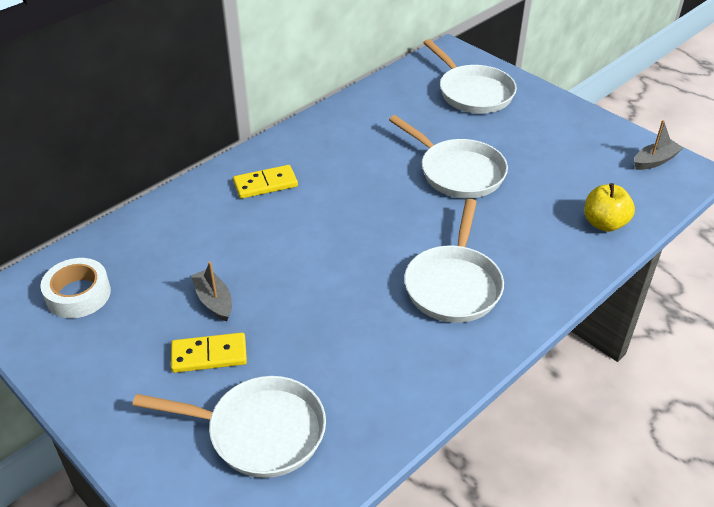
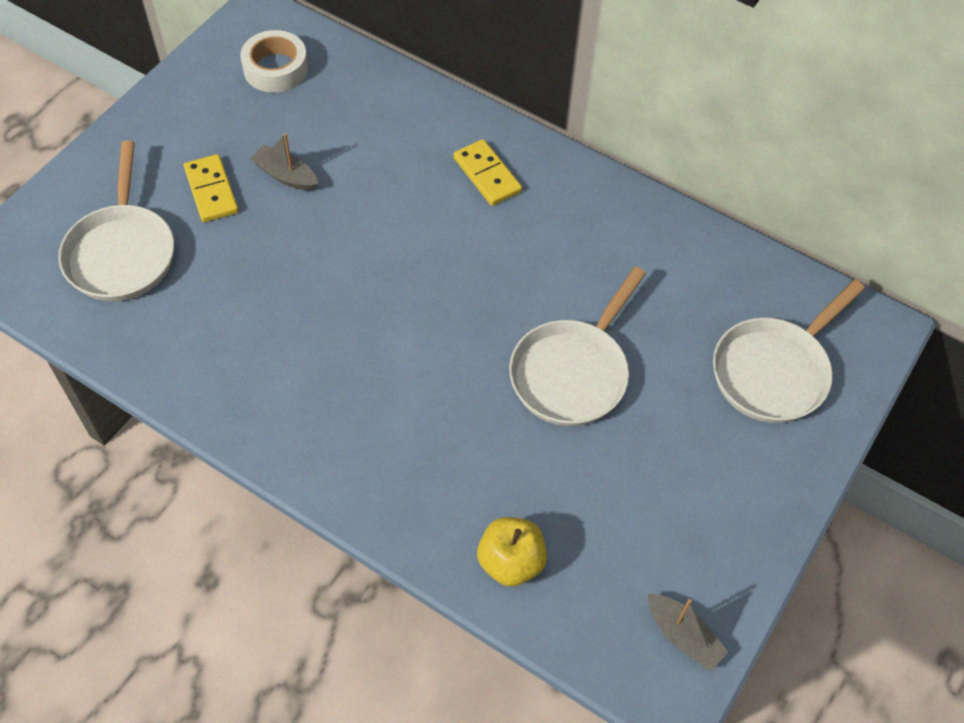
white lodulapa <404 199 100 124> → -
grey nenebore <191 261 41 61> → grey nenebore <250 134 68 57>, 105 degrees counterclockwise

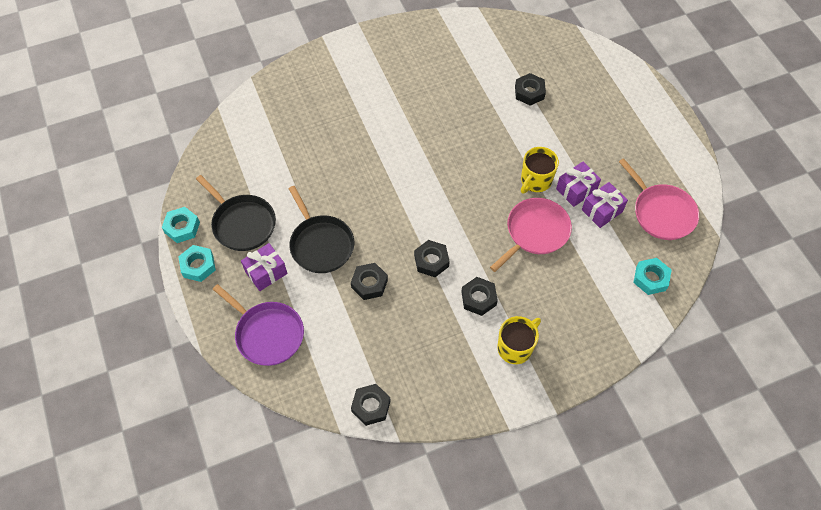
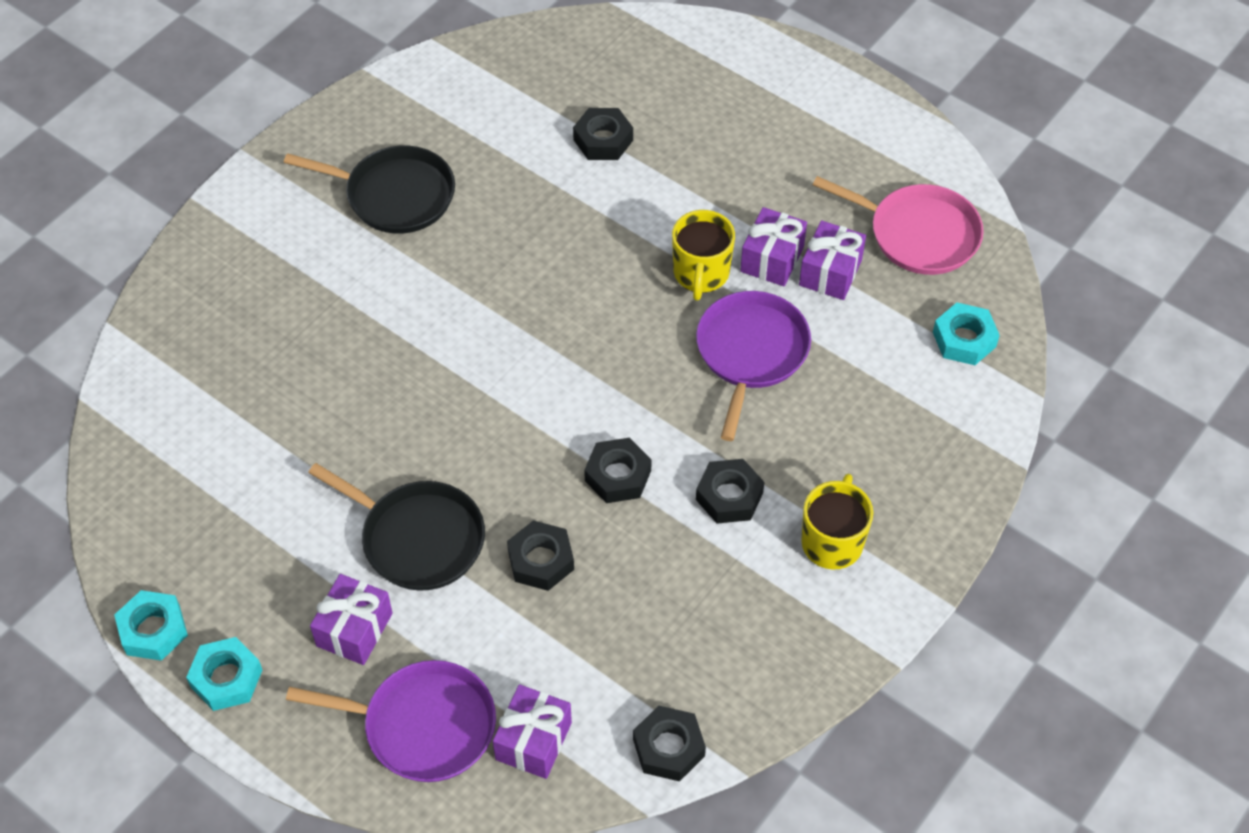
- → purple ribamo <493 684 79 95>
black lodulapa <196 175 80 76> → black lodulapa <284 146 171 88>, moved
pink lodulapa <490 198 82 74> → purple lodulapa <696 291 115 150>

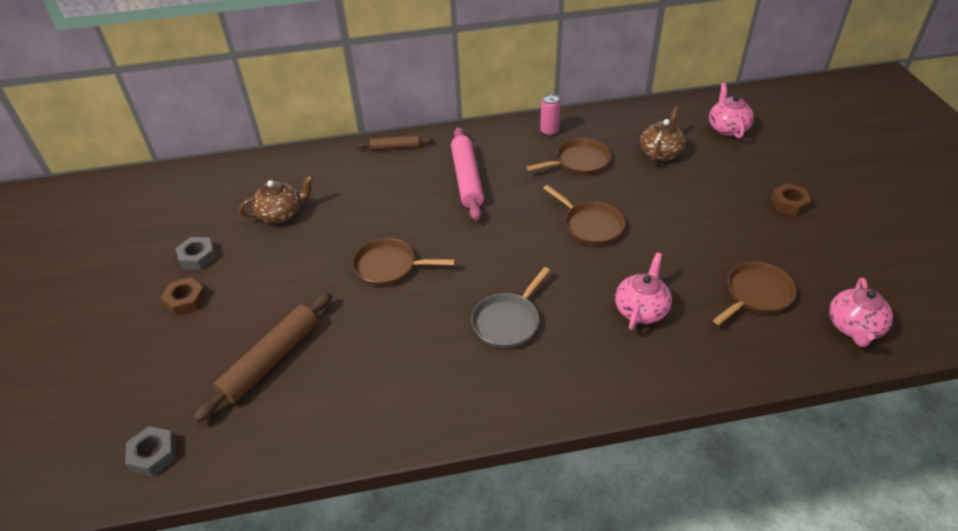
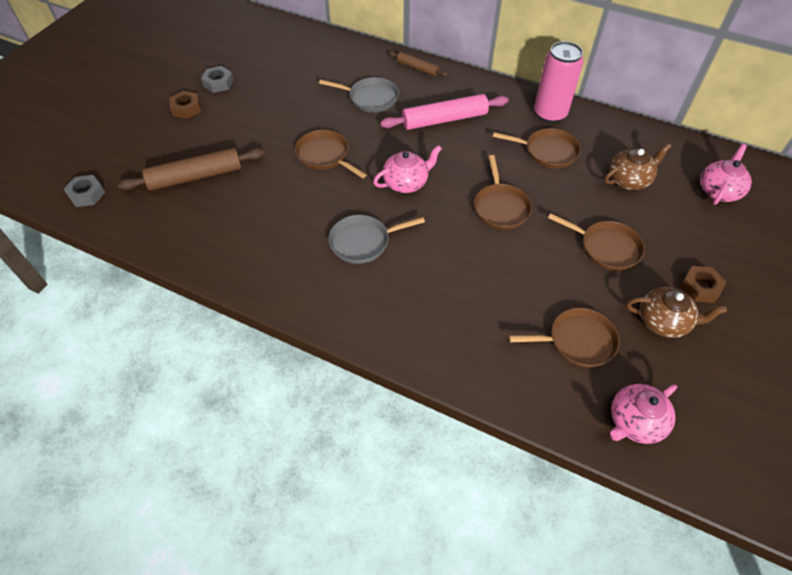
- → grey lodulapa <319 77 80 36>
- → brown lodulapa <548 213 97 58>
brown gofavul <239 175 75 48> → brown gofavul <626 287 101 51>, moved
pink gofavul <615 253 57 77> → pink gofavul <373 145 69 48>, moved
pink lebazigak <451 127 33 93> → pink lebazigak <380 94 129 36>, 45 degrees clockwise
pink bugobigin <540 94 20 42> → pink bugobigin <534 41 49 82>, x1.88

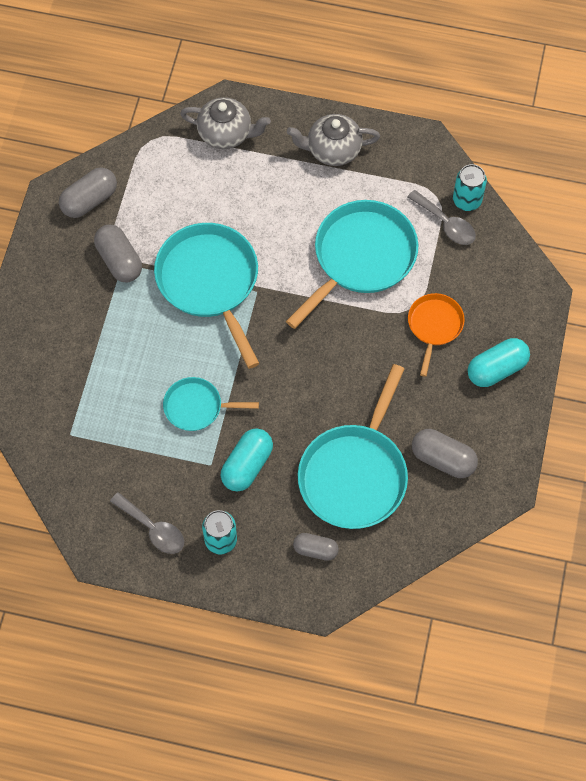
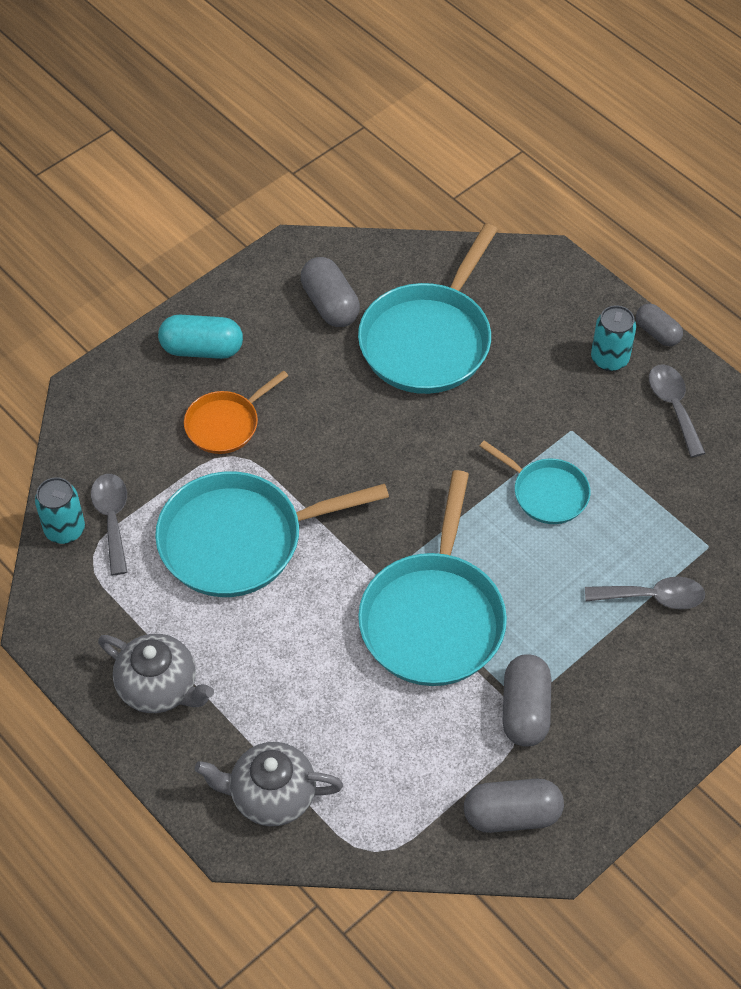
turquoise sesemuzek <221 428 52 64> → -
- → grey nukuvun <585 577 120 32>
grey sesemuzek <293 533 46 28> → grey sesemuzek <636 304 47 42>, moved
grey gofavul <180 97 91 52> → grey gofavul <195 742 148 84>, 45 degrees counterclockwise
turquoise lodulapa <298 364 110 165> → turquoise lodulapa <358 223 140 171>, 150 degrees clockwise

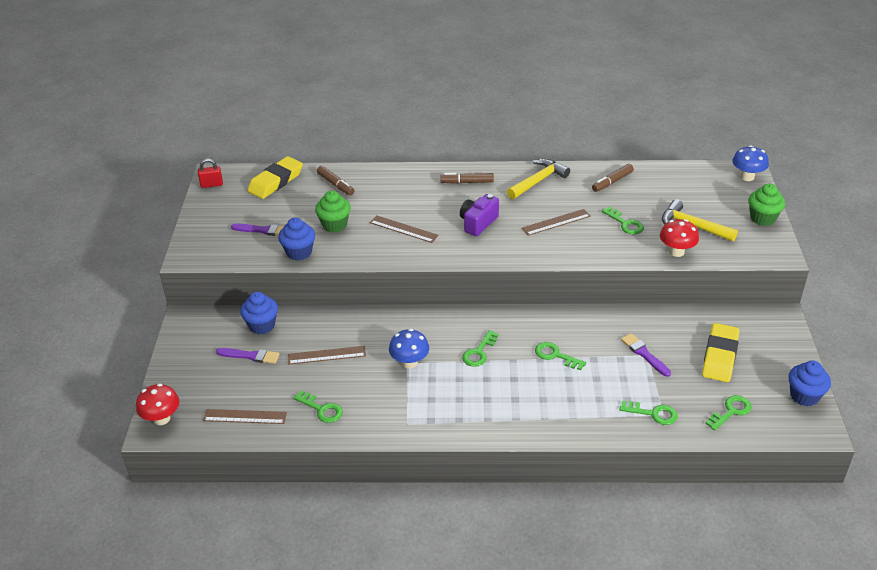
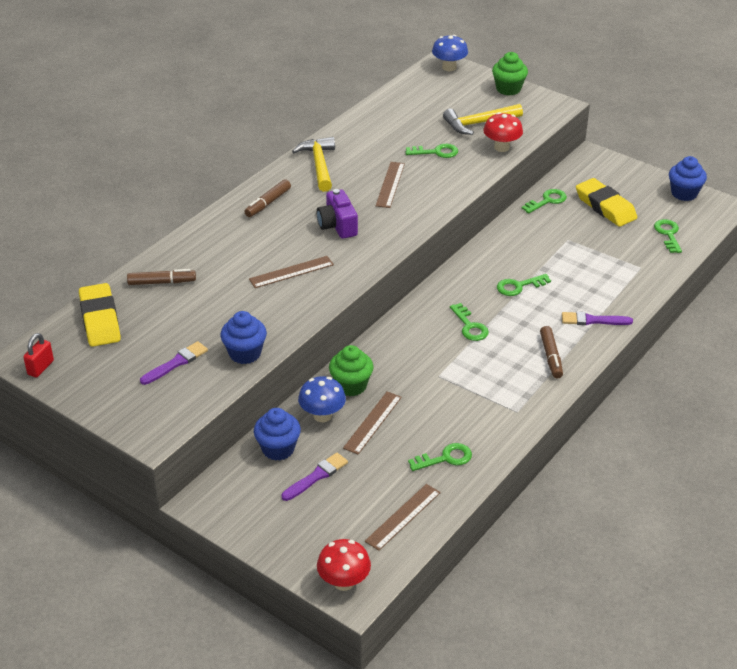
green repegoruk <315 191 36 41> → green repegoruk <329 345 45 51>, moved
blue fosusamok <389 329 40 40> → blue fosusamok <298 376 48 46>, moved
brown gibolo <592 164 42 28> → brown gibolo <540 326 23 52>, moved
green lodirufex <620 401 58 24> → green lodirufex <522 189 45 25>, moved
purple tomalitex <621 333 50 44> → purple tomalitex <562 311 71 14>, moved

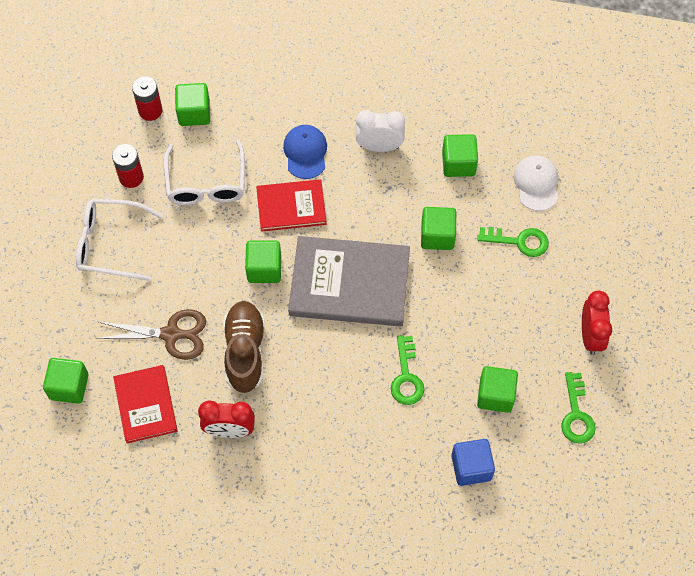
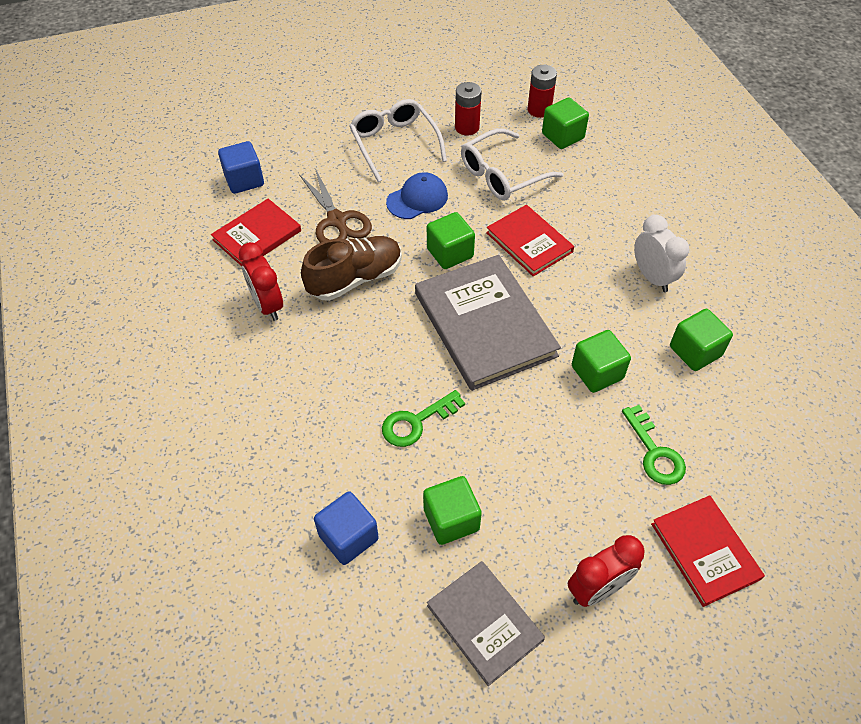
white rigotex <514 156 44 55> → -
- → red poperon <651 495 114 112>
blue rigotex <283 125 44 54> → blue rigotex <386 172 62 47>, moved
green lodirufex <561 372 35 72> → grey poperon <427 561 118 125>
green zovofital <43 358 45 46> → blue zovofital <218 141 46 53>

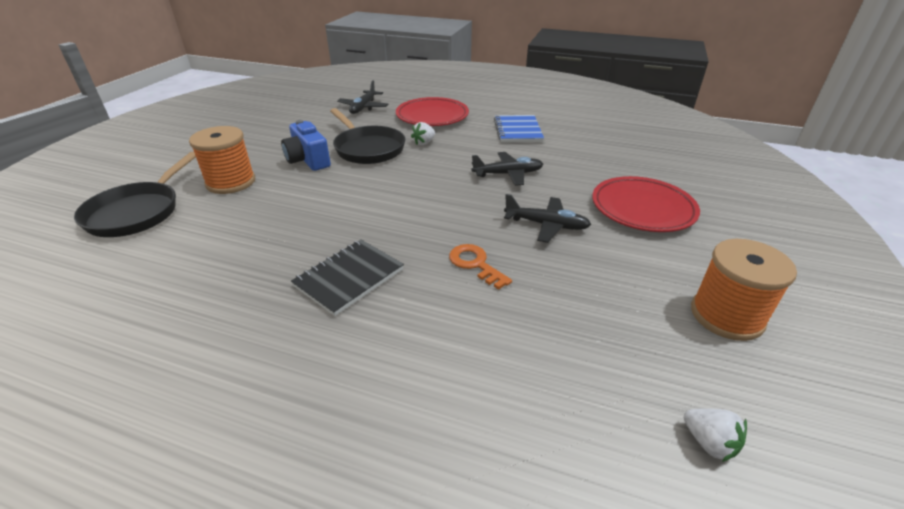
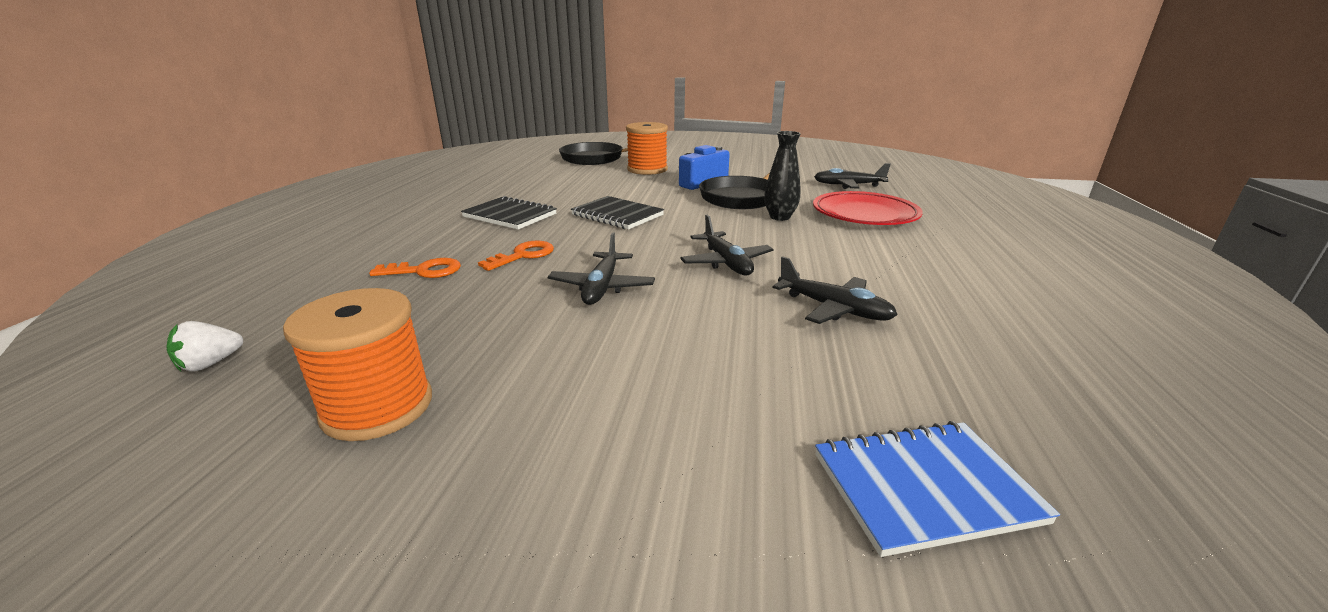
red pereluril <592 176 108 56> → -
- → orange lodirufex <369 258 92 20>
- → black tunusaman <571 196 93 34>
- → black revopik <772 256 126 68>
blue tunusaman <494 115 50 27> → blue tunusaman <815 421 245 136>, moved
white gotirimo <411 122 24 23> → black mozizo <764 131 37 90>

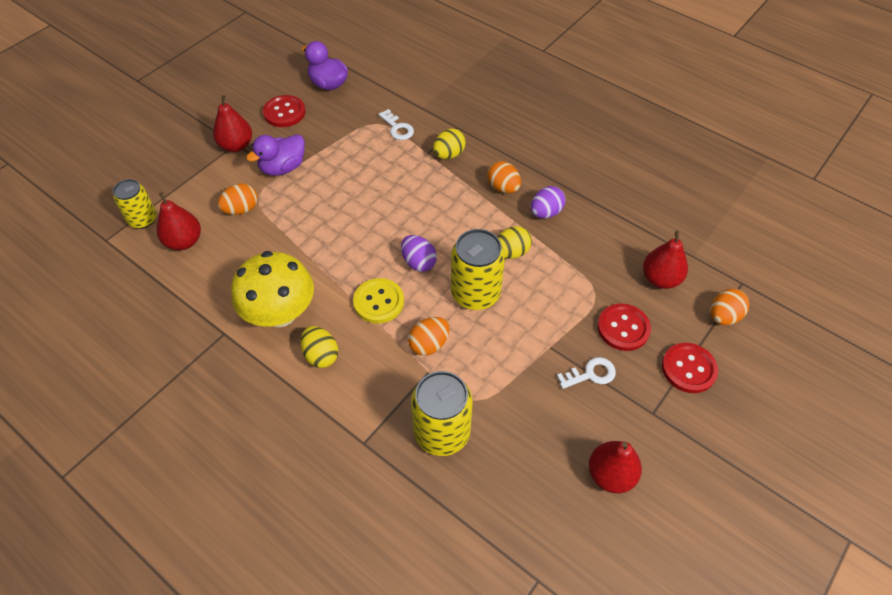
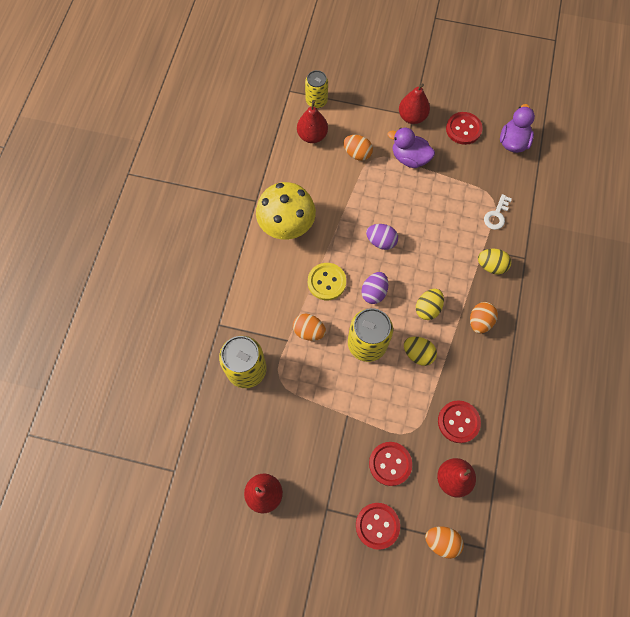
white lodirufex <557 357 59 32> → -
- → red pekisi <438 400 43 43>
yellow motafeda <301 326 37 42> → yellow motafeda <416 289 28 31>, moved
purple motafeda <531 186 35 32> → purple motafeda <366 224 32 26>, moved

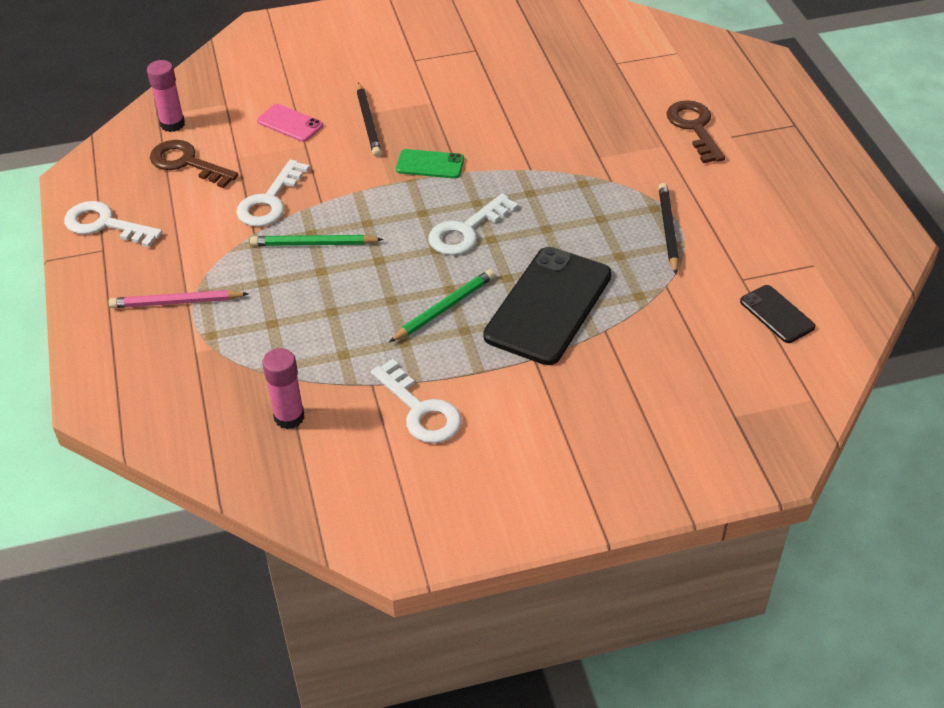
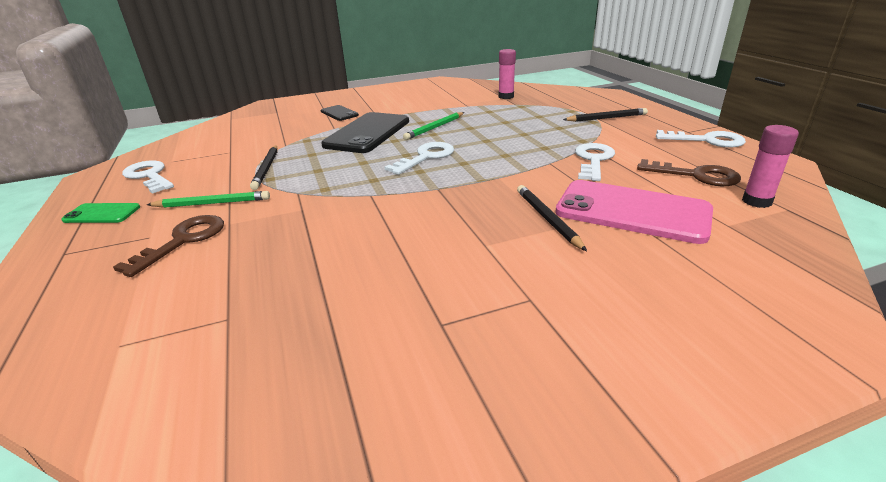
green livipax <250 235 133 11> → green livipax <147 191 123 17>, moved
white lodirufex <371 359 91 84> → white lodirufex <122 160 52 34>, moved
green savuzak <396 149 68 29> → green savuzak <61 203 79 20>, moved
black savuzak <740 285 75 58> → black savuzak <321 105 38 16>, moved
pink livipax <109 290 140 18> → black livipax <563 108 85 14>
brown lodirufex <667 100 58 63> → brown lodirufex <113 215 111 62>, 135 degrees counterclockwise
pink savuzak <257 104 66 38> → pink savuzak <555 180 158 64>, x2.04

